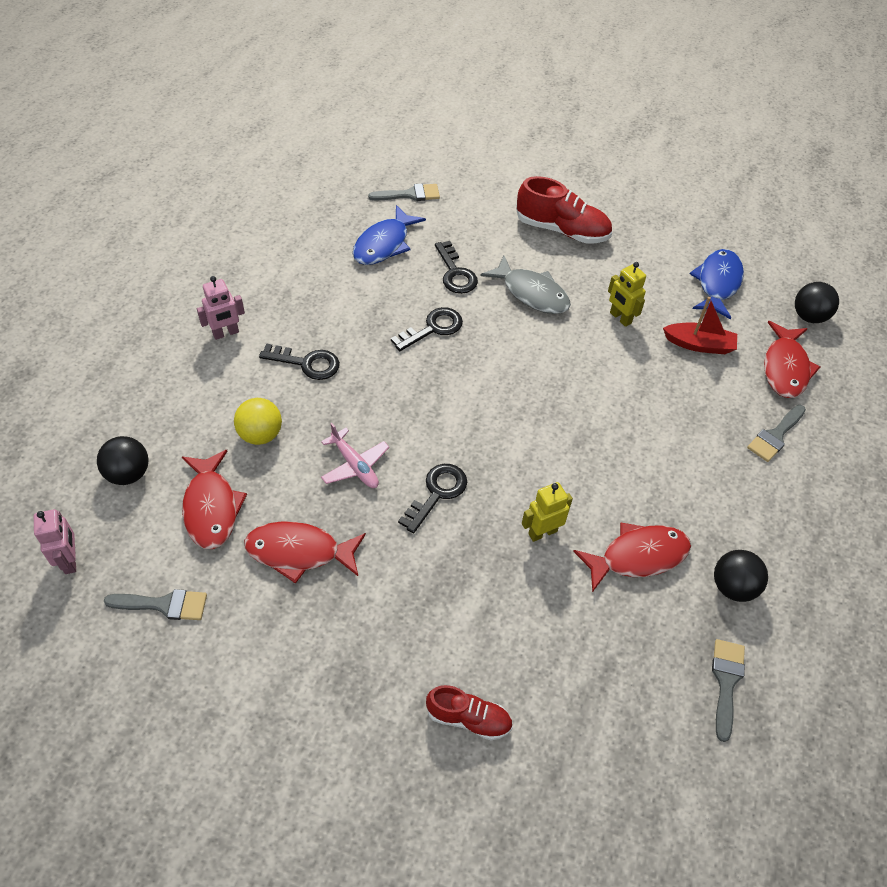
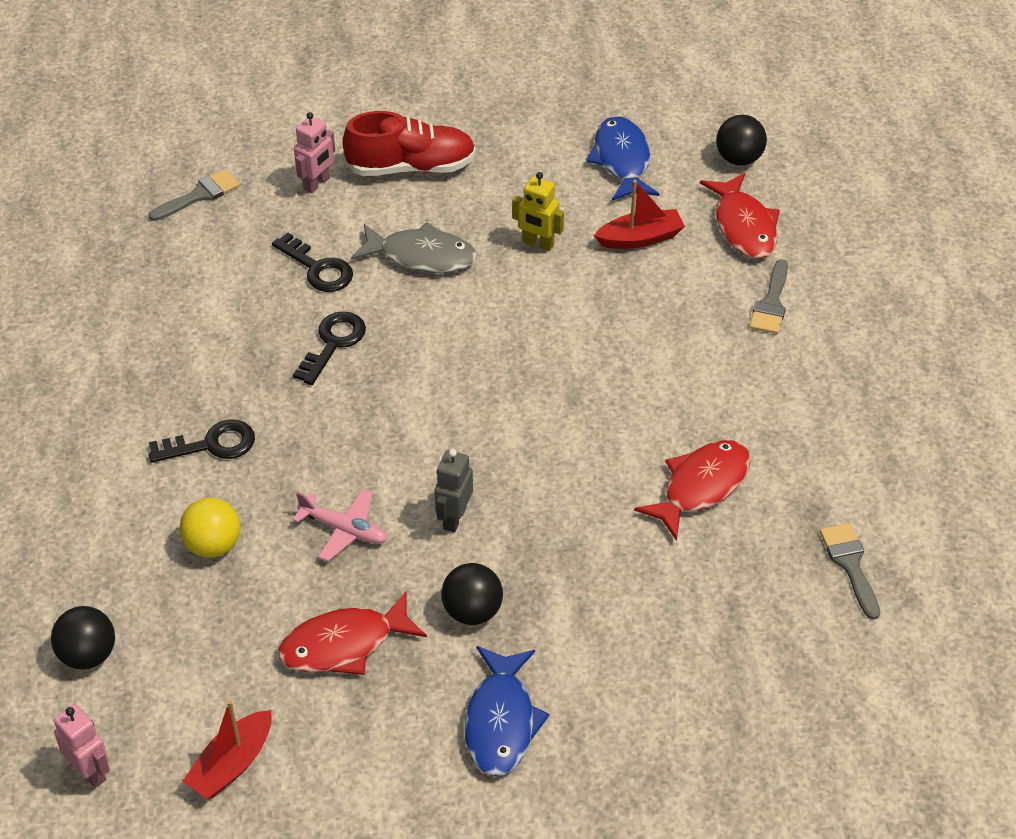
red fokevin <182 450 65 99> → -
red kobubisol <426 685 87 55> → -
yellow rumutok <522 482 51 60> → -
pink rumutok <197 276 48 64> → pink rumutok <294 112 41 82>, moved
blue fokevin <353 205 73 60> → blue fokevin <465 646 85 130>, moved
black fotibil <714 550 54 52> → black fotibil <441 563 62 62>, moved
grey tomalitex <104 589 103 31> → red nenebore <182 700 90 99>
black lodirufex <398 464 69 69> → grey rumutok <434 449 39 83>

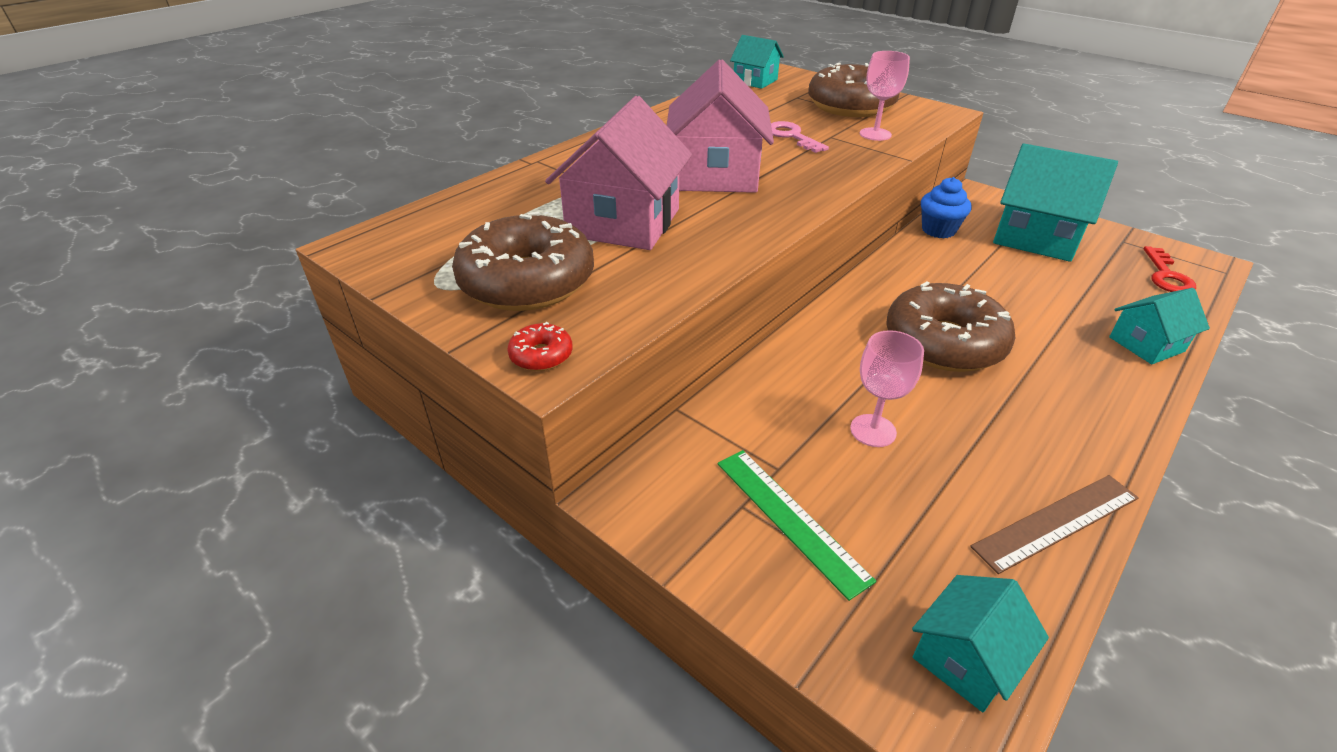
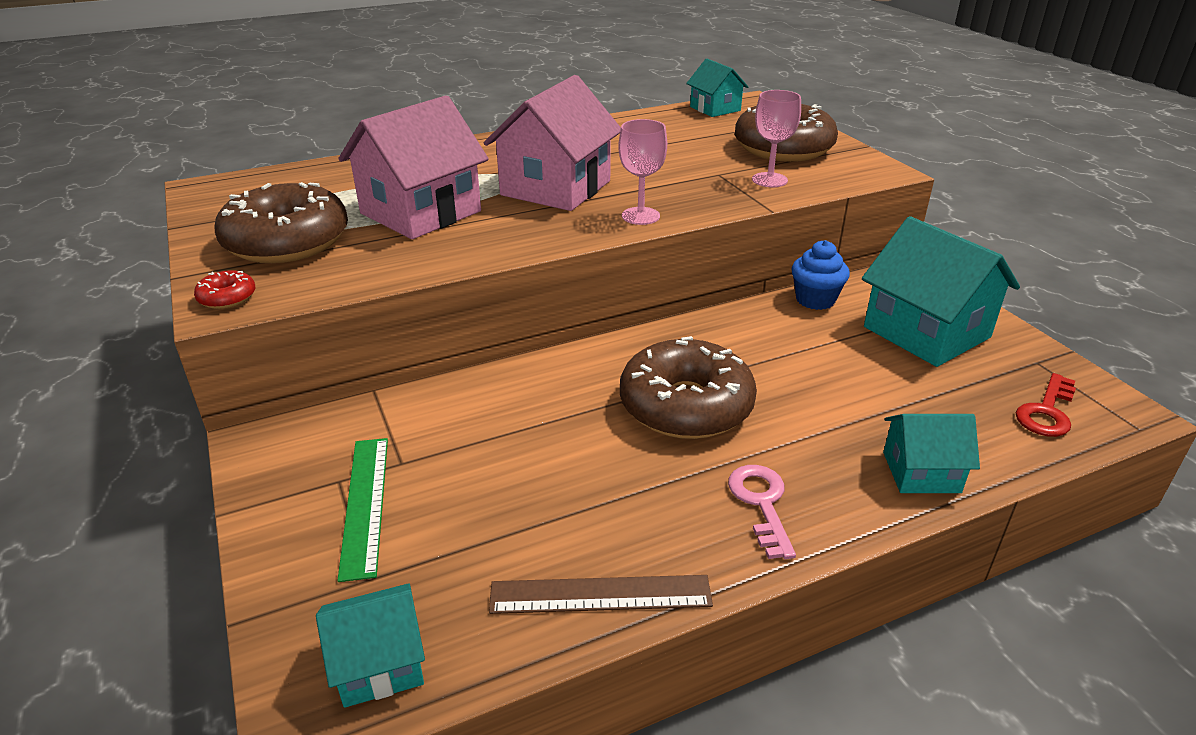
pink lodirufex <771 121 58 32> → pink lodirufex <728 465 68 94>, moved
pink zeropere <850 330 74 117> → pink zeropere <618 119 49 106>, moved

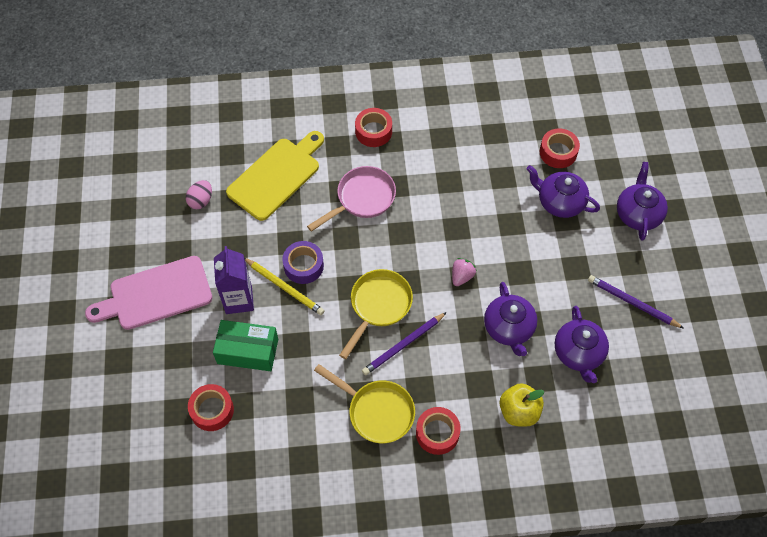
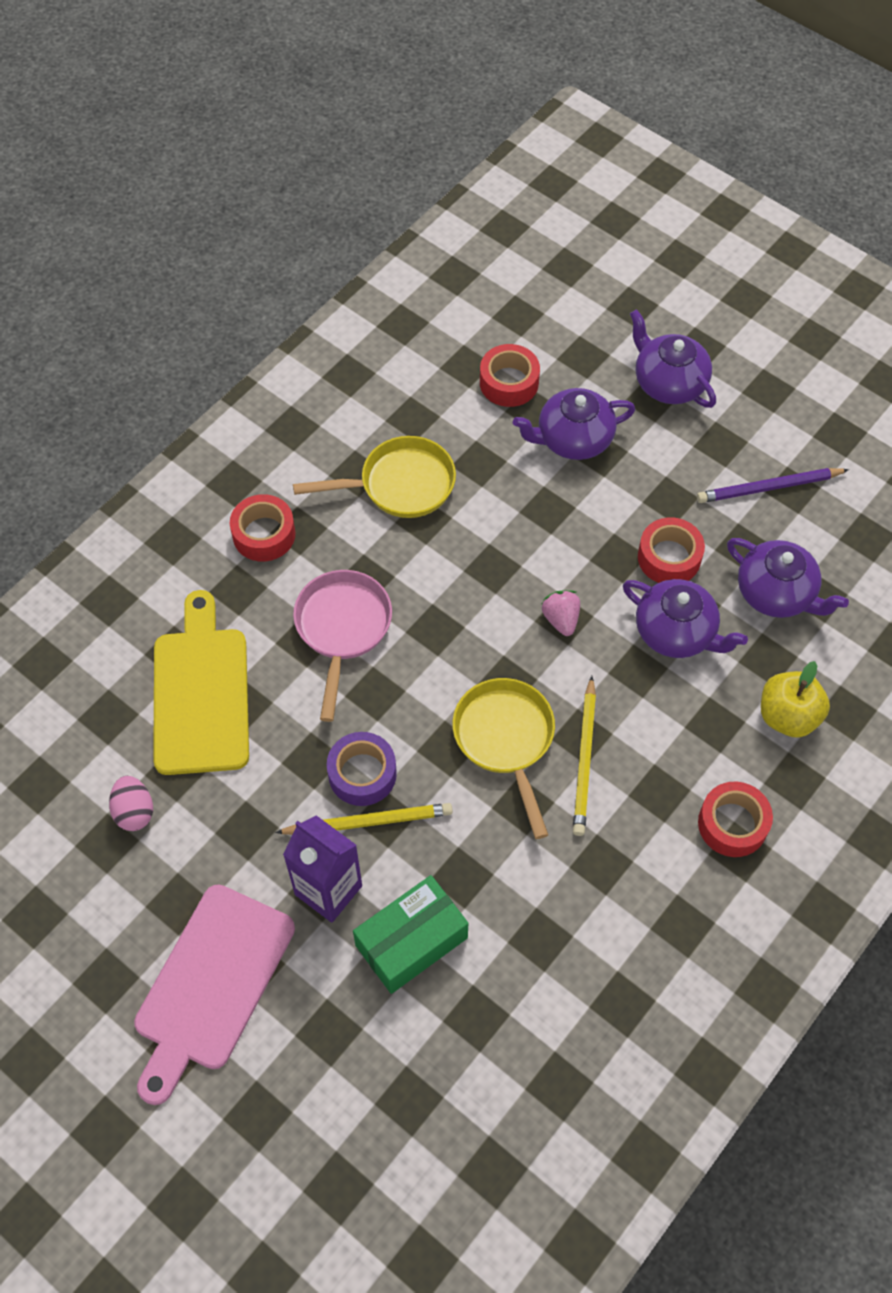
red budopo <188 384 46 47> → red budopo <638 517 67 66>, moved
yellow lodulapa <314 364 101 80> → yellow lodulapa <293 436 163 82>, moved
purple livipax <362 312 85 63> → yellow livipax <573 676 23 160>

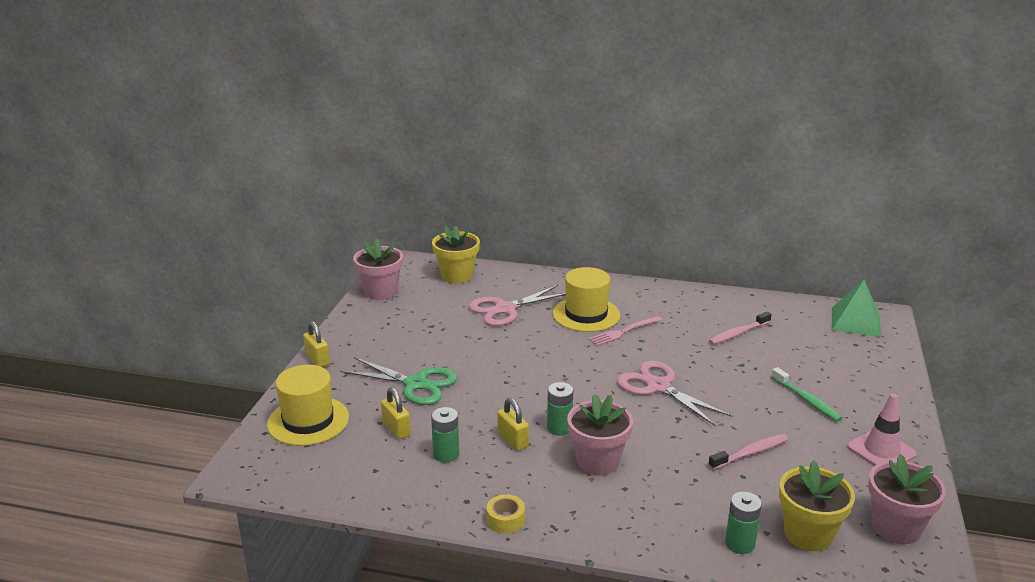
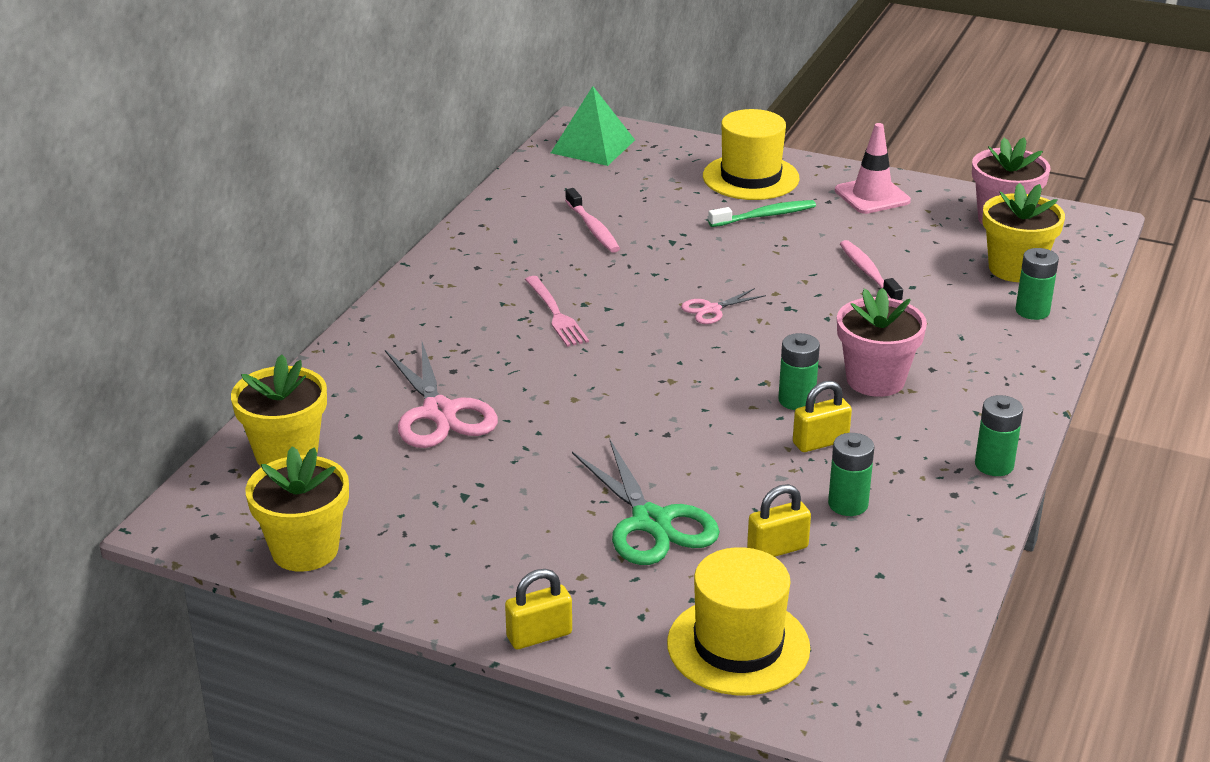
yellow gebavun <553 267 67 65> → yellow gebavun <703 109 97 91>, moved
yellow budopo <487 494 38 40> → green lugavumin <975 395 48 81>
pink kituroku <353 239 50 61> → yellow kituroku <246 446 103 126>
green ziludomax <340 357 117 48> → green ziludomax <572 440 148 125>, 120 degrees clockwise
pink ziludomax <617 361 115 65> → pink ziludomax <681 288 85 36>, x0.51

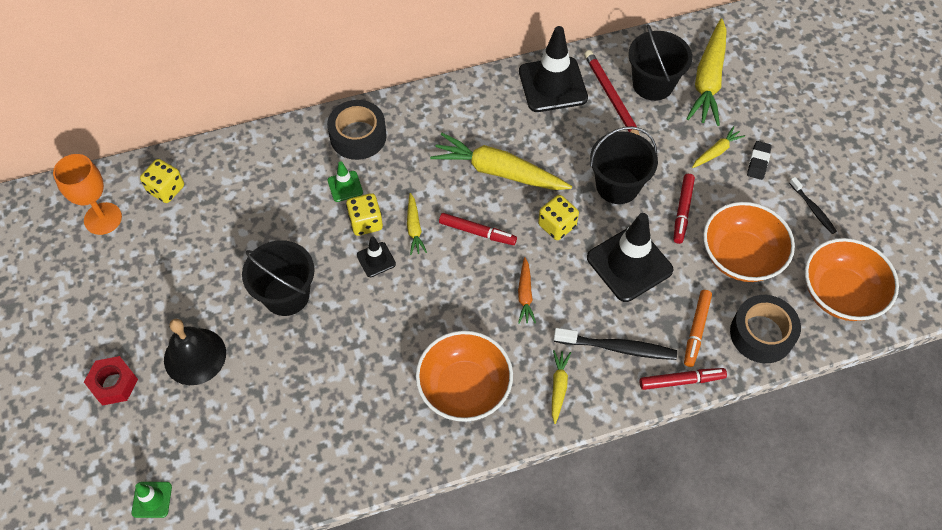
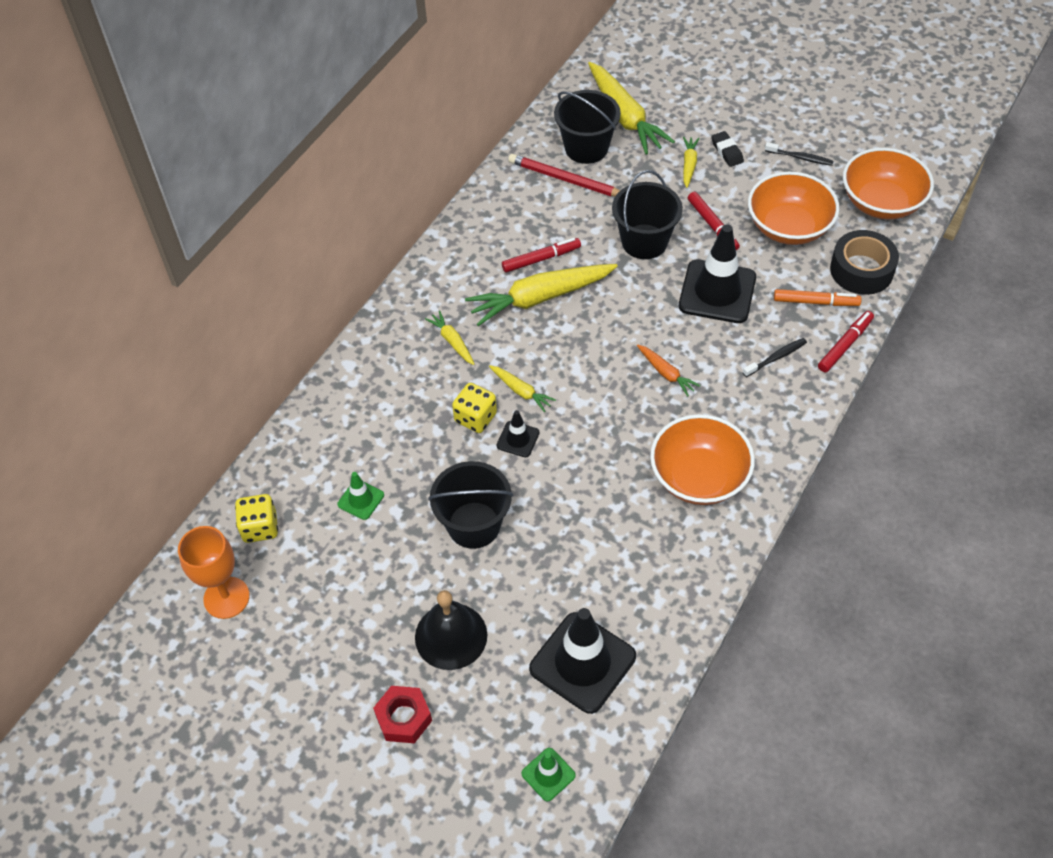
black budopo <327 100 60 60> → -
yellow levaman <538 195 41 45> → -
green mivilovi <328 161 35 41> → green mivilovi <337 472 47 48>, moved
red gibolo <439 213 78 32> → red gibolo <502 238 79 35>, moved
black mivilovi <519 26 69 86> → black mivilovi <529 608 107 106>, moved
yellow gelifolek <552 350 19 74> → yellow gelifolek <425 311 50 54>, moved
orange gibolo <684 290 28 77> → orange gibolo <774 289 88 17>, 60 degrees counterclockwise
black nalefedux <554 328 123 32> → black nalefedux <743 338 64 39>, x0.61

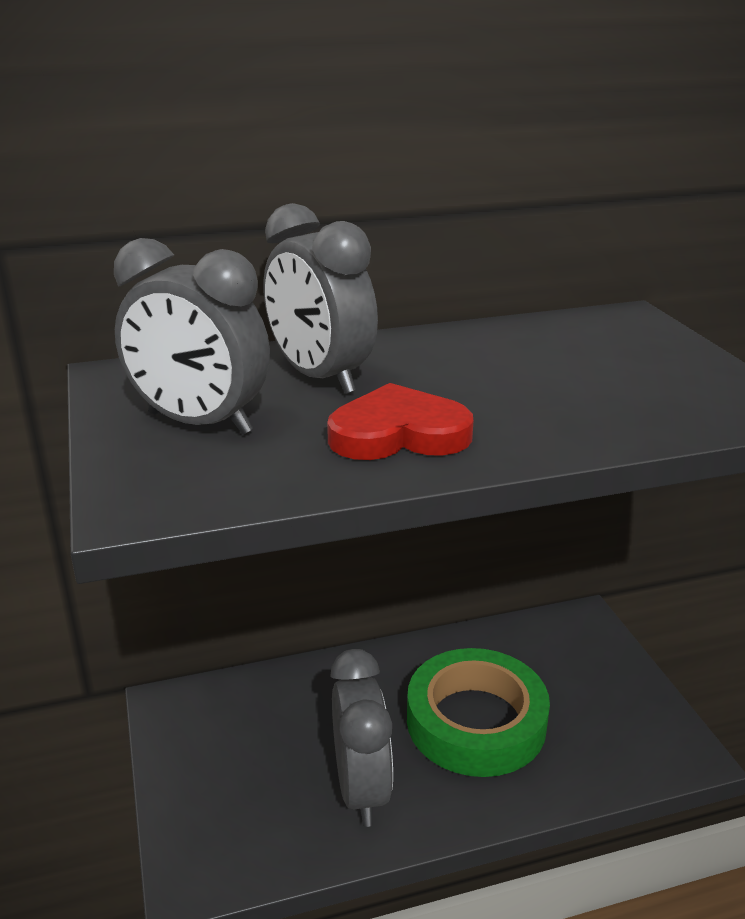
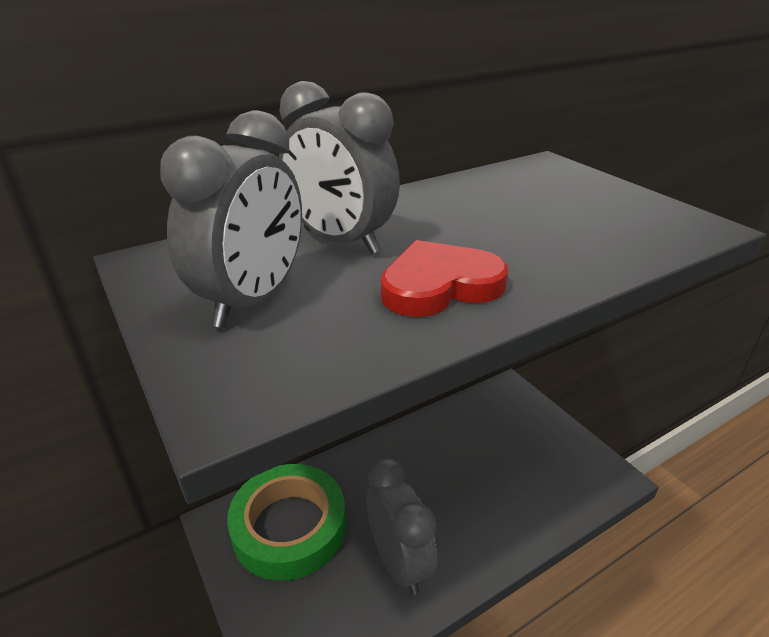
green budopo <407 648 143 129> → green budopo <227 464 119 117>, moved
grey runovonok <114 238 156 196> → grey runovonok <160 110 142 218>, 75 degrees counterclockwise

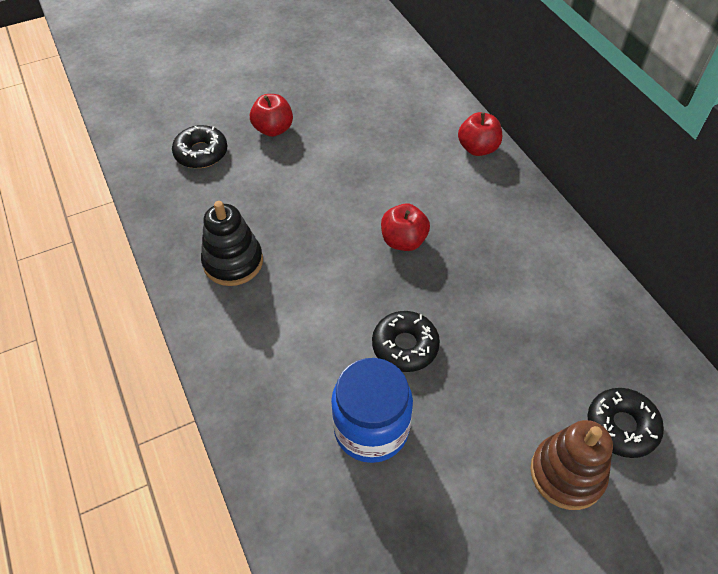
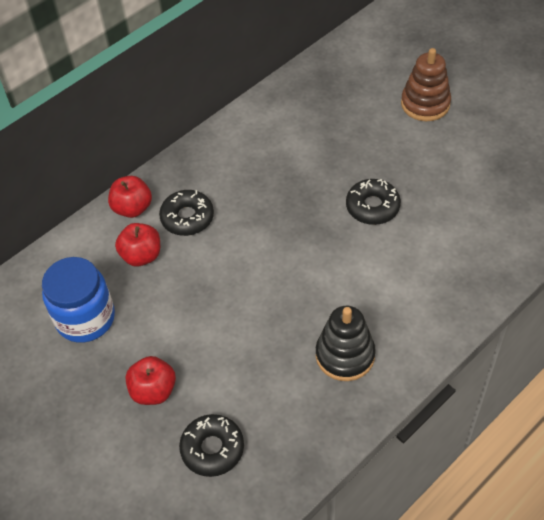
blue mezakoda <331 358 82 105> → blue mezakoda <42 257 73 86>, moved
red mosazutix <381 203 49 48> → red mosazutix <115 223 45 43>, moved
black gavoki <588 388 76 70> → black gavoki <159 190 55 46>, moved

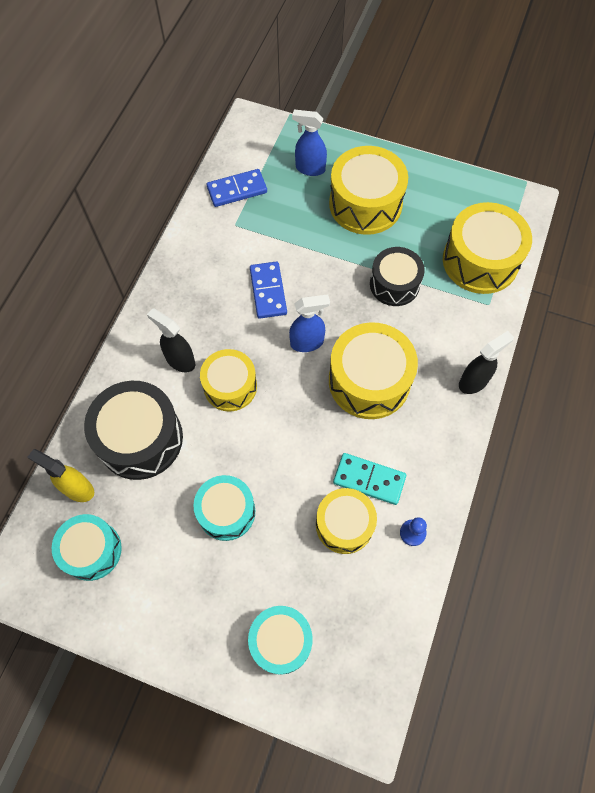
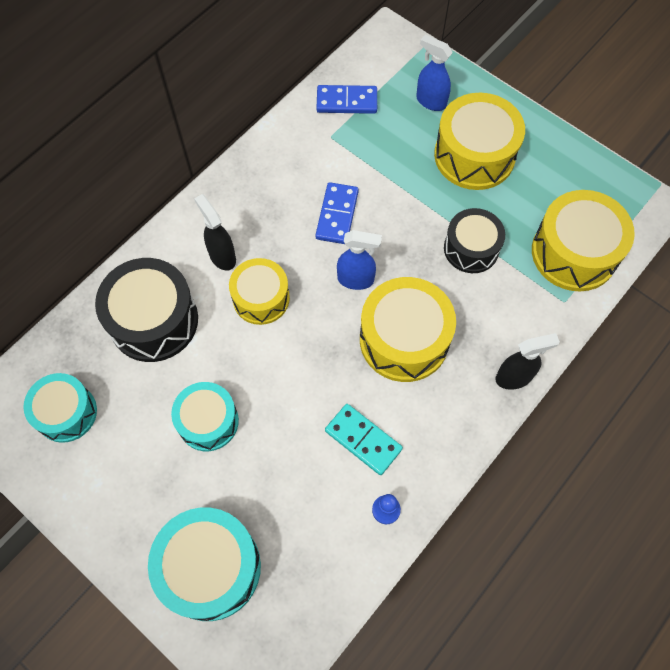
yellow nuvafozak <28 449 66 53> → -
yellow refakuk <316 488 61 66> → -
turquoise refakuk <248 606 65 69> → turquoise refakuk <148 508 113 113>, x1.54

